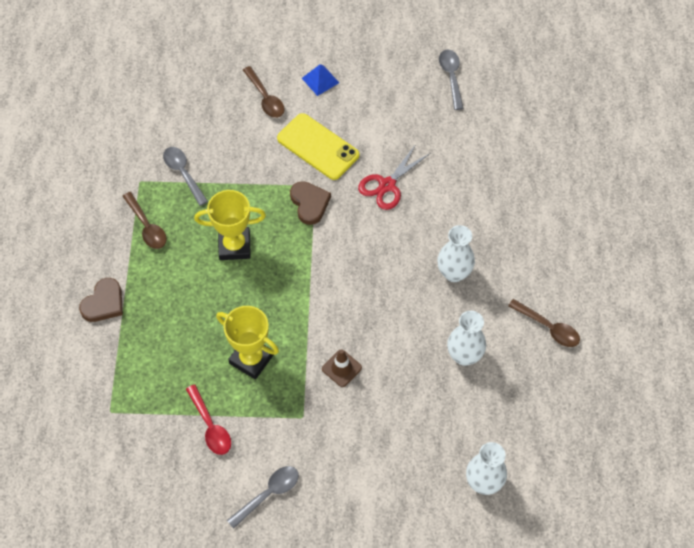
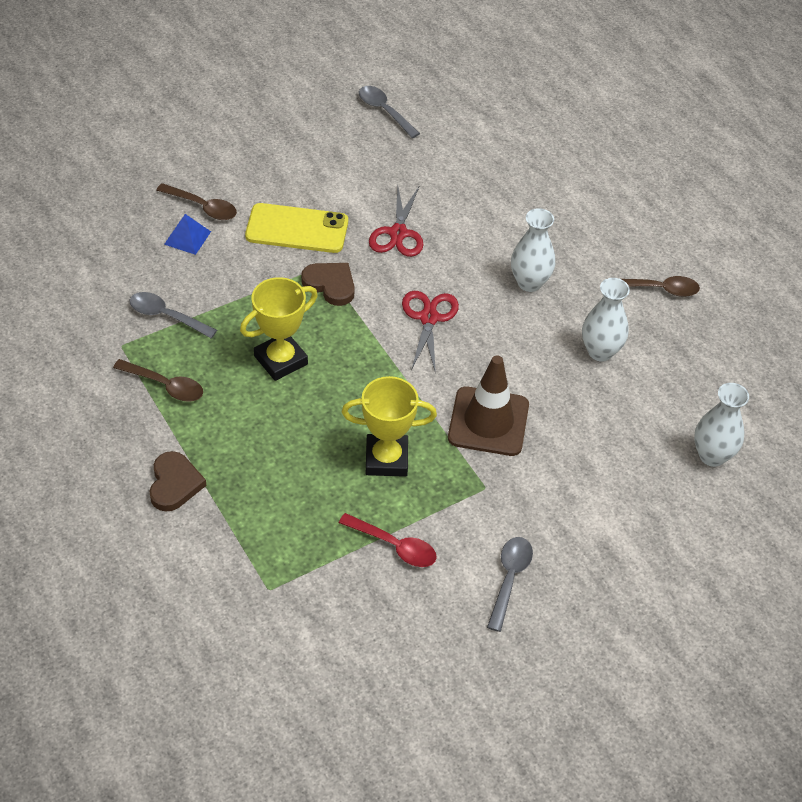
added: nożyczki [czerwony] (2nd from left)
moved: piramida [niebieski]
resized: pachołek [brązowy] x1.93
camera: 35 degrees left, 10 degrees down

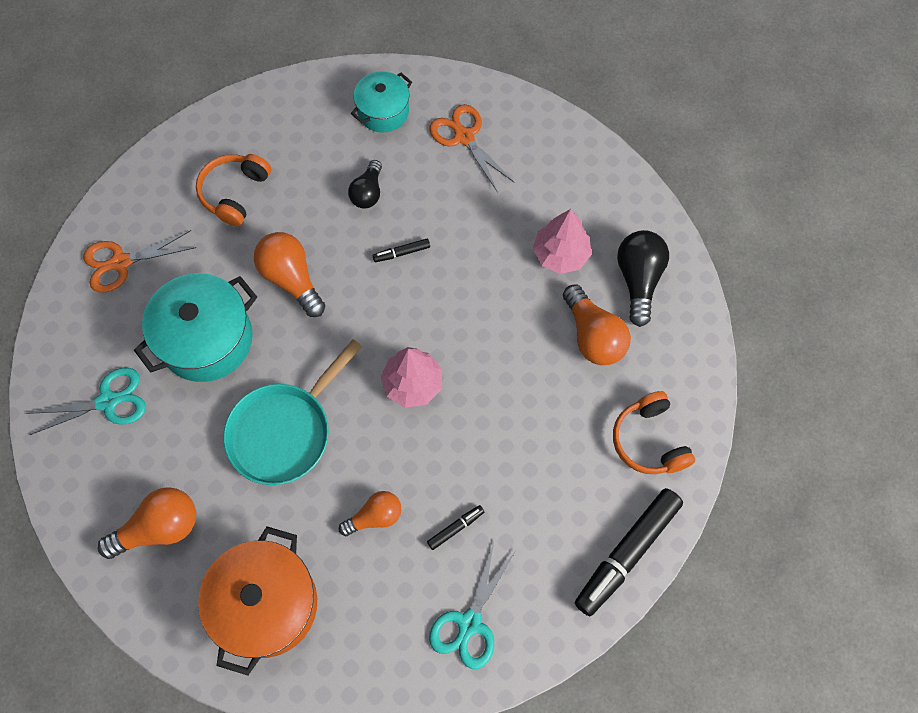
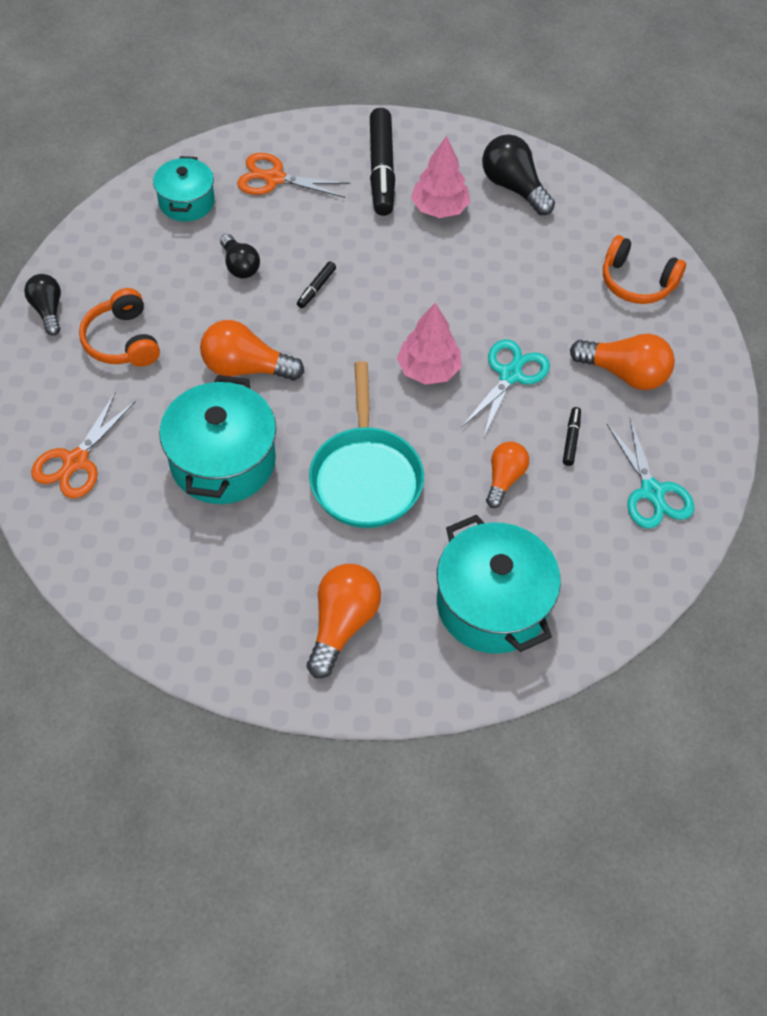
added: żarówka [czarny] (1st from left)
moved: nożyczki [turkusowy] (1st from left); żarówka [pomarańczowy] (4th from left); flamaster [czarny] (3rd from left in the first image) to flamaster [czarny] (2nd from left)
recoloured: garnek [pomarańczowy] to garnek [turkusowy] (3rd from left)
camera: 45 degrees left, 10 degrees down

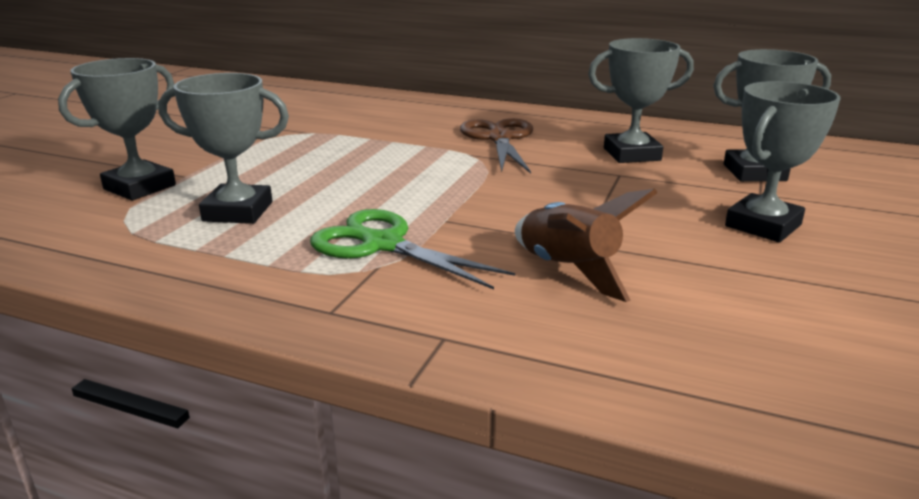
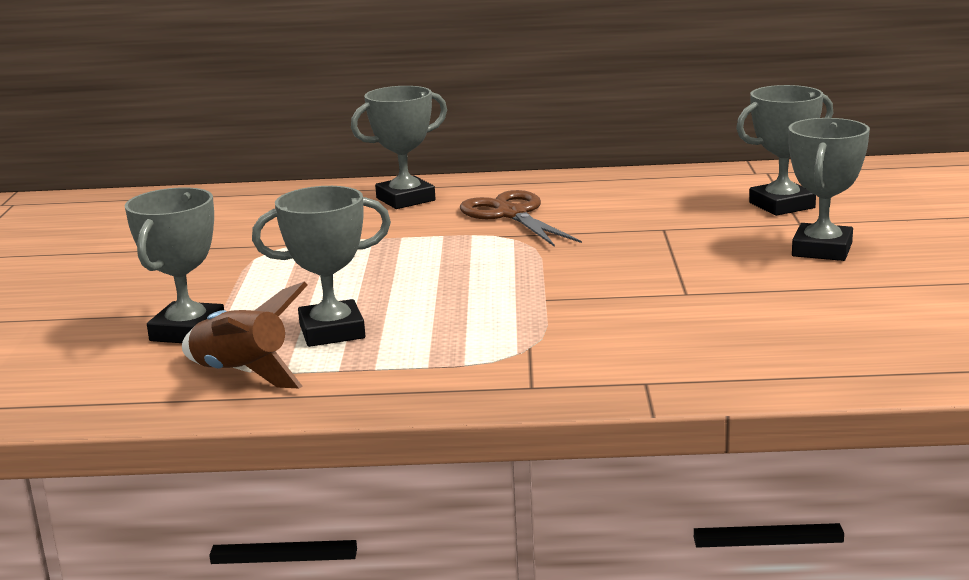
removed: nożyczki [zielony]
moved: rakieta [brązowy]; puchar [szary] (3rd from left)
camera: 20 degrees left, 5 degrees down

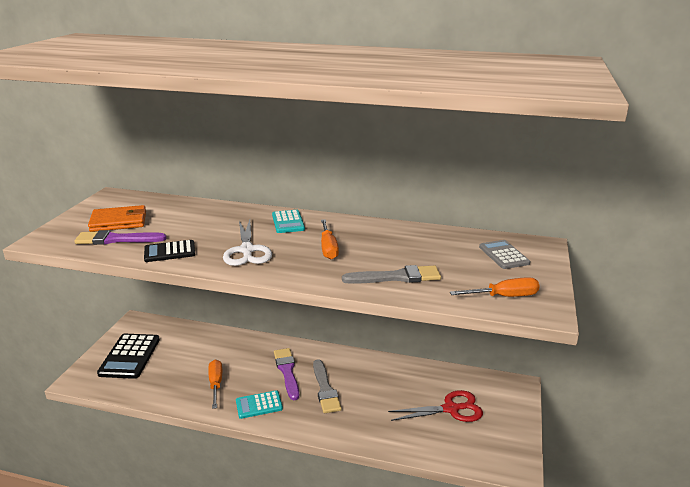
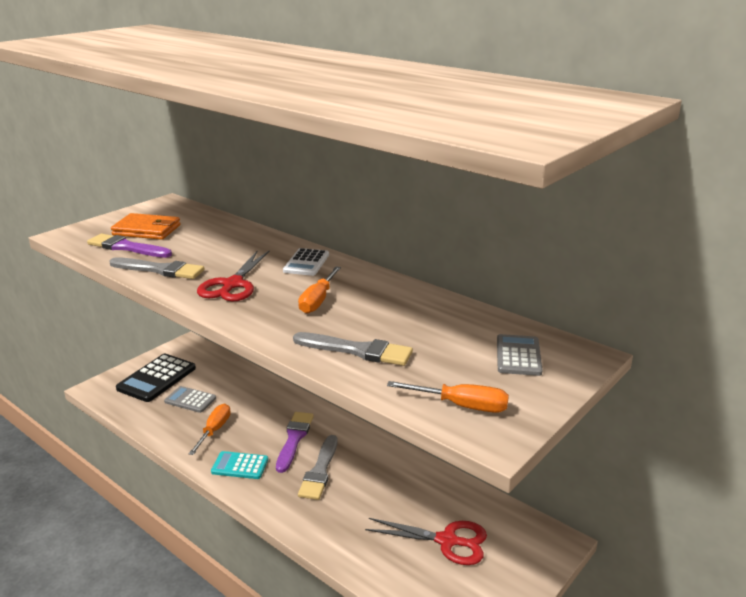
added: kalkulator [szary] (1st from left)
replaced: kalkulator [czarny] (2nd from left) to pędzel [szary] (1st from left)
recoloured: nożyczki [biały] to nożyczki [czerwony] (1st from left); kalkulator [turkusowy] (2nd from left) to kalkulator [biały]
camera: 25 degrees right, 0 degrees up

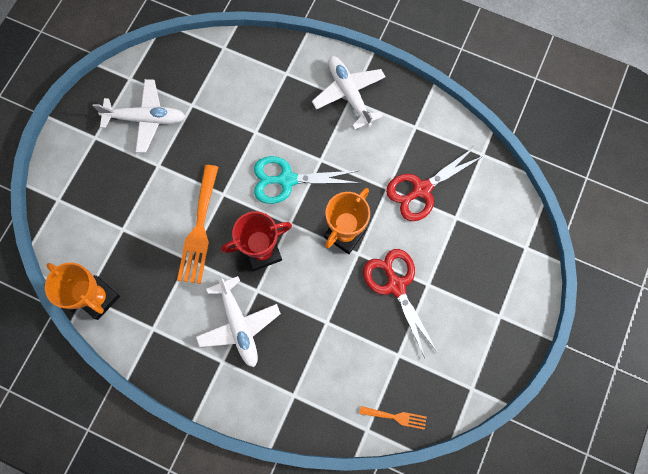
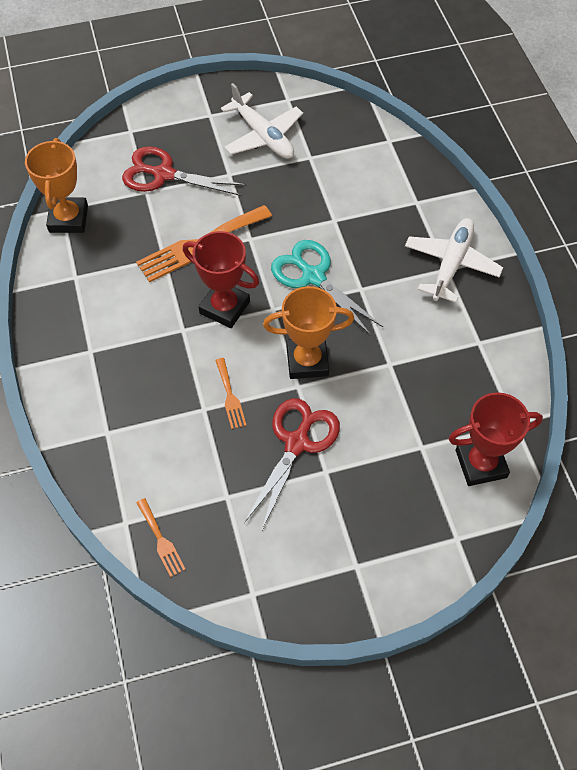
removed: samolot [biały] (2nd from left)
added: widelec [pomarańczowy] (3rd from left); puchar [czerwony] (2nd from left)
moved: nożyczki [czerwony] (2nd from left in the first image) to nożyczki [czerwony] (1st from left)
camera: 50 degrees right, 15 degrees down

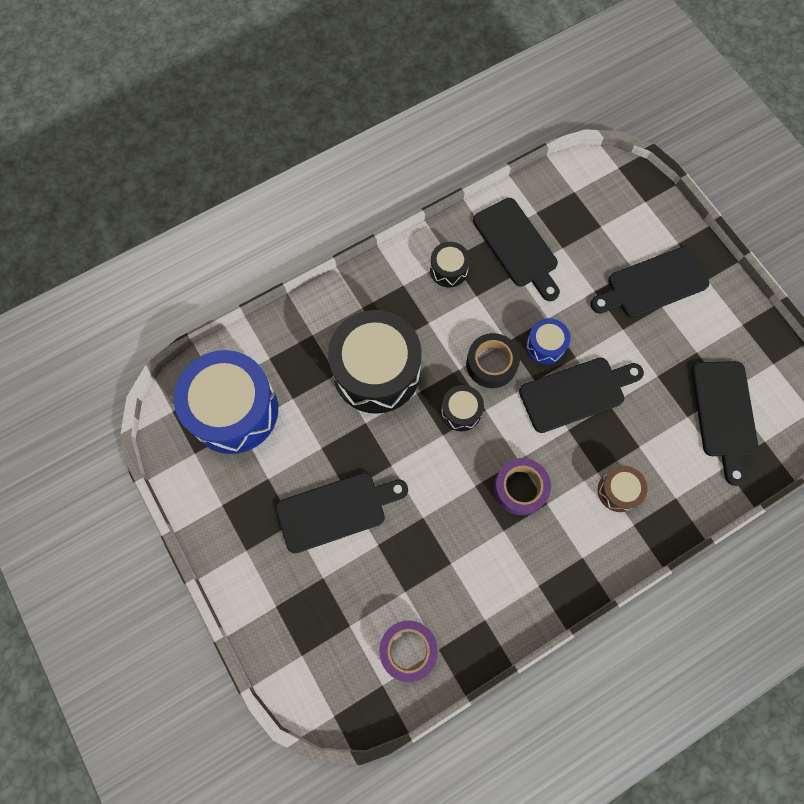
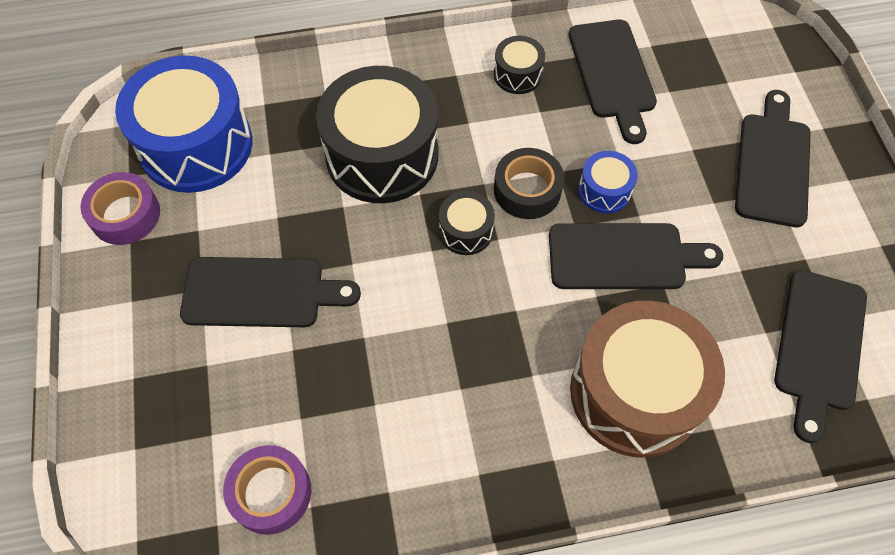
moved: taśma klejąca [fioletowy] (2nd from left in the first image) to taśma klejąca [fioletowy] (1st from left)
turned: deska do krojenia [czarny] (4th from left) 105 degrees clockwise
resized: bęben [brązowy] x2.19
camera: 20 degrees right, 10 degrees down

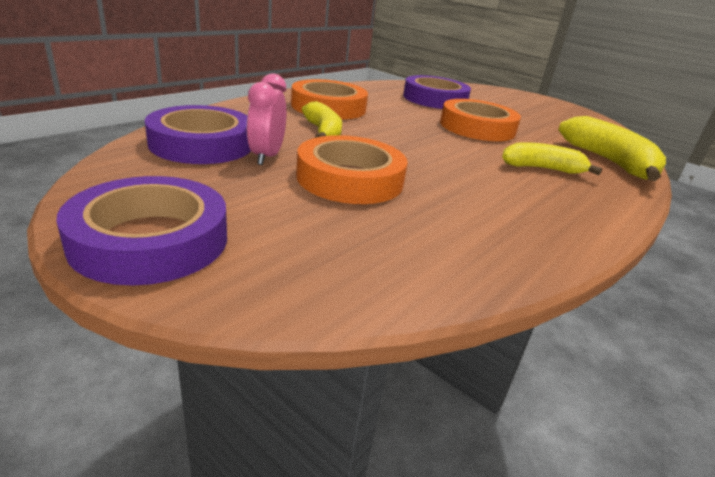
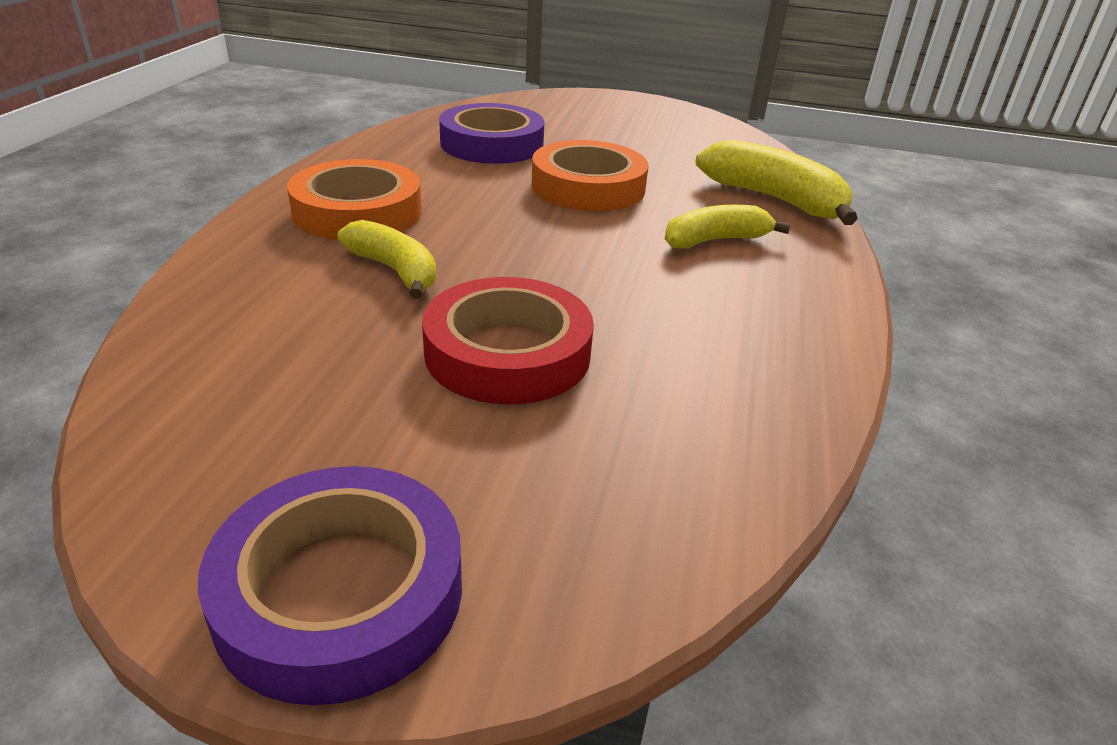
removed: taśma klejąca [fioletowy] (2nd from left); budzik [różowy]
recoloured: taśma klejąca [pomarańczowy] (2nd from left) to taśma klejąca [czerwony]
camera: 25 degrees left, 5 degrees up

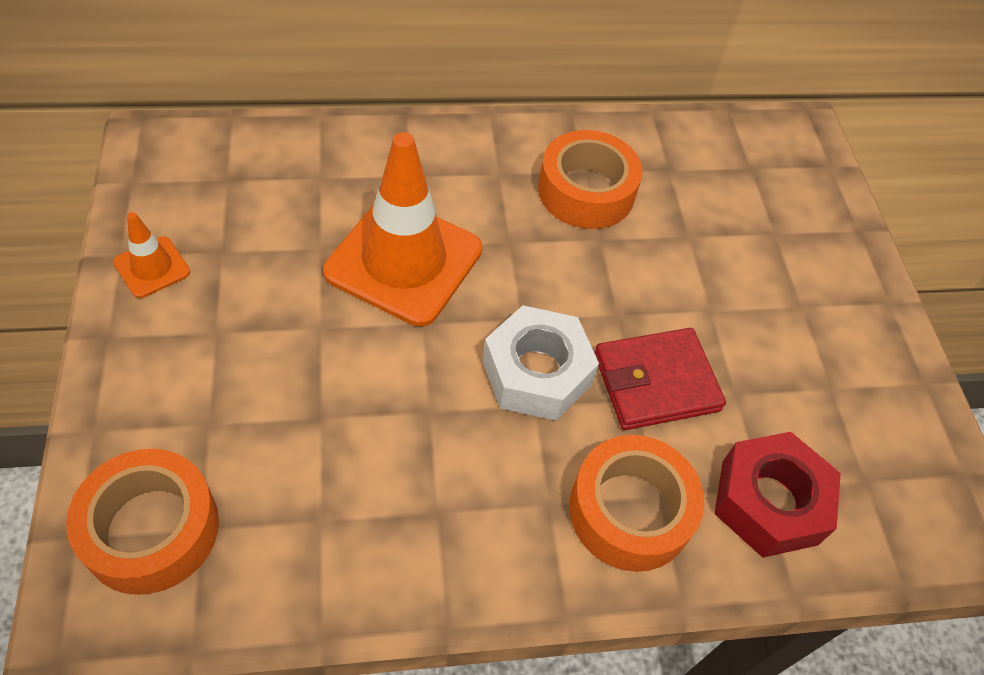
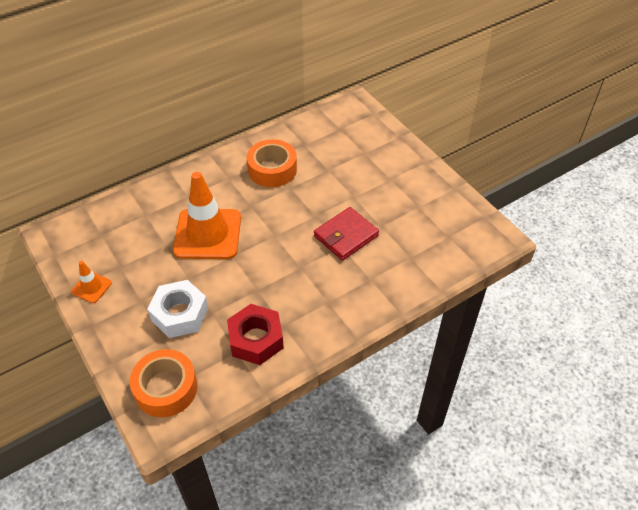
removed: taśma klejąca [pomarańczowy] (3rd from left)
moved: nakrętka [biały]; nakrętka [czerwony]
camera: 20 degrees left, 5 degrees down

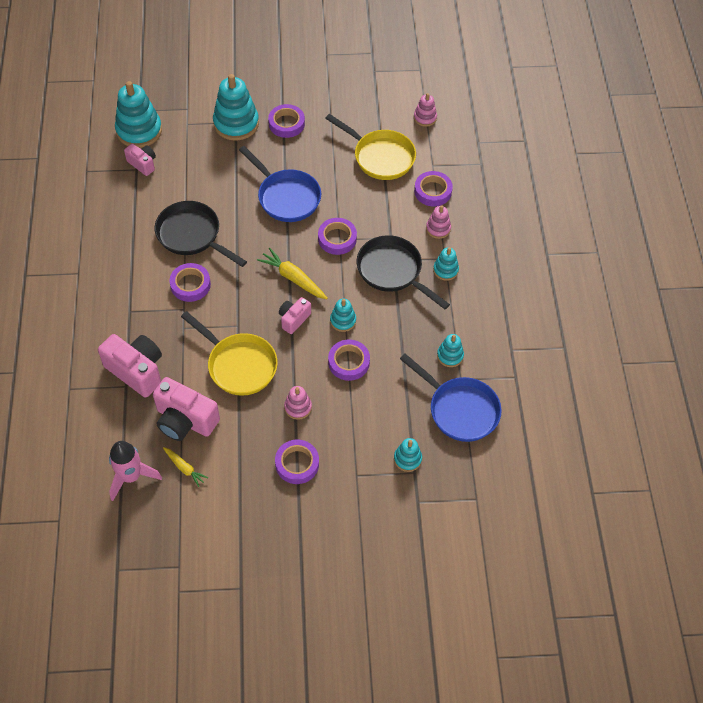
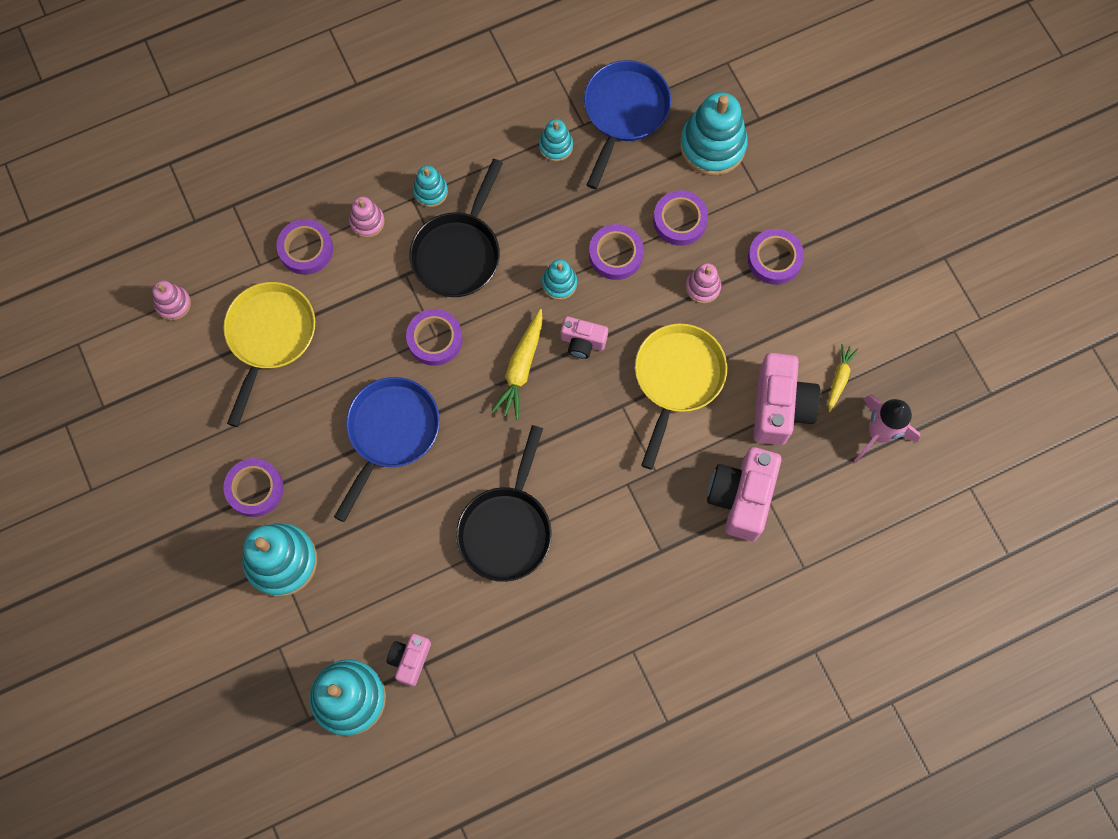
moved: taśma klejąca [fioletowy] (1st from left in the first image) to taśma klejąca [fioletowy] (5th from left)
resized: zabawka nakładanka [turkusowy] (4th from left in the first image) x1.94
camera: 110 degrees left, 15 degrees up

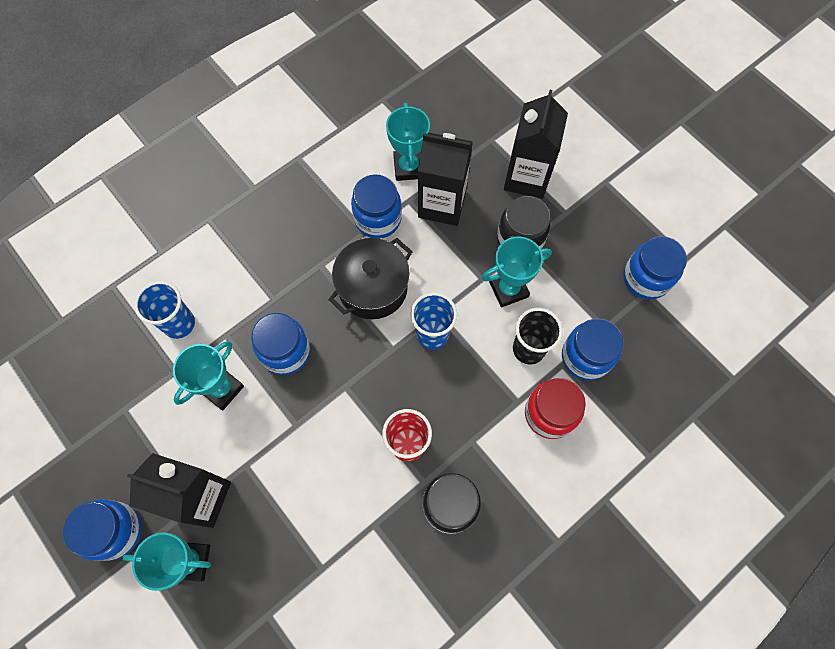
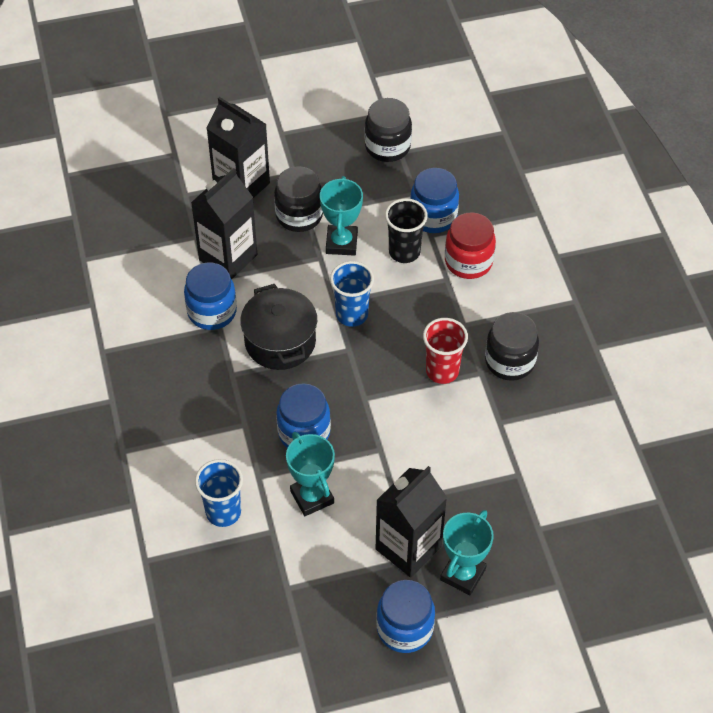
removed: puchar [turkusowy] (3rd from left)
recoloured: słoik [niebieski] (5th from left) to słoik [czarny] (2nd from left)
camera: 65 degrees left, 15 degrees down

